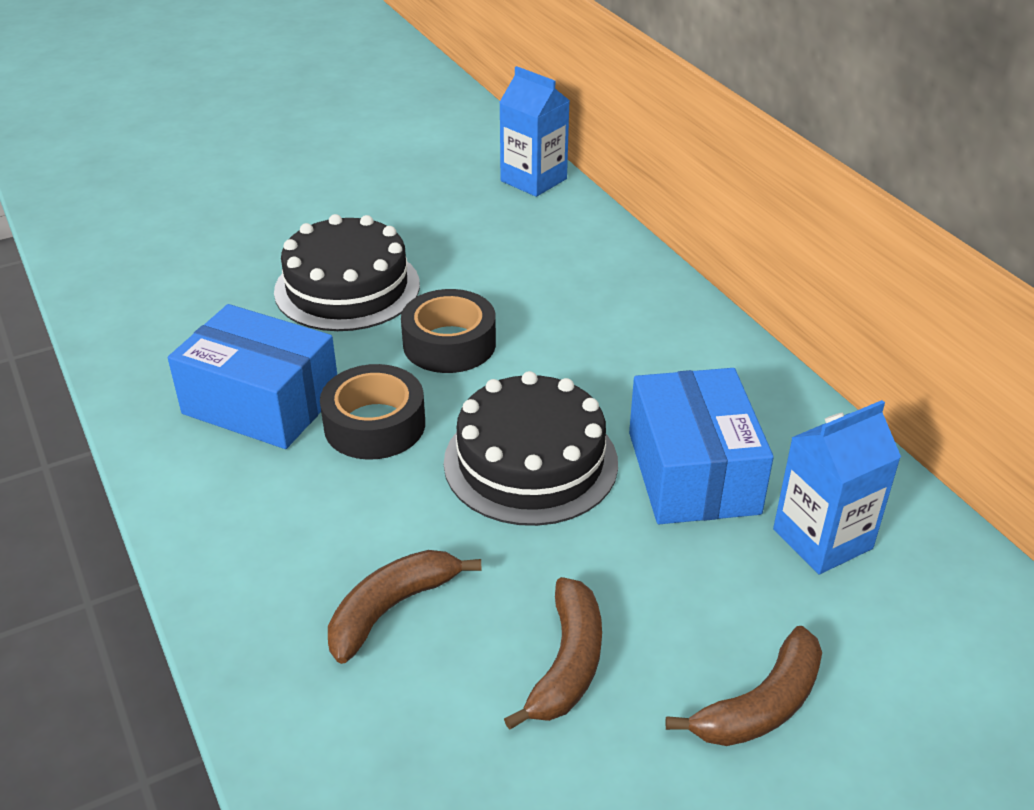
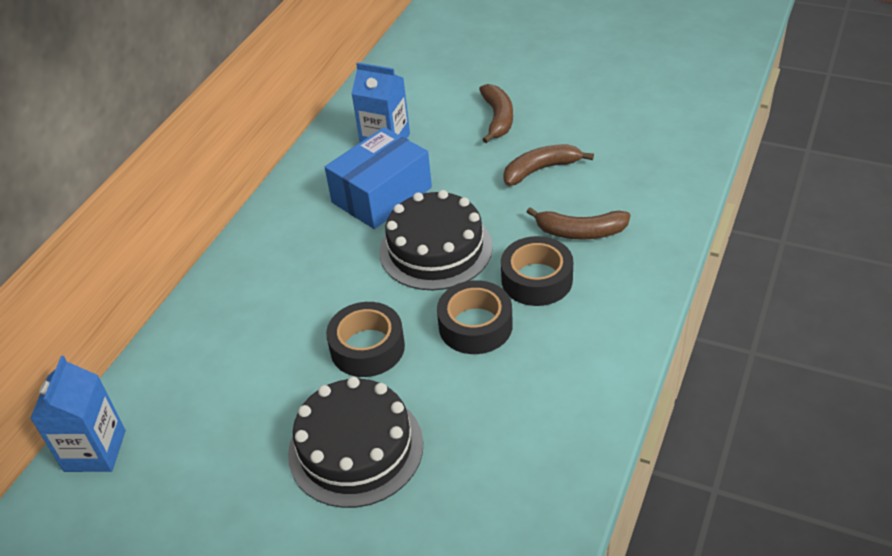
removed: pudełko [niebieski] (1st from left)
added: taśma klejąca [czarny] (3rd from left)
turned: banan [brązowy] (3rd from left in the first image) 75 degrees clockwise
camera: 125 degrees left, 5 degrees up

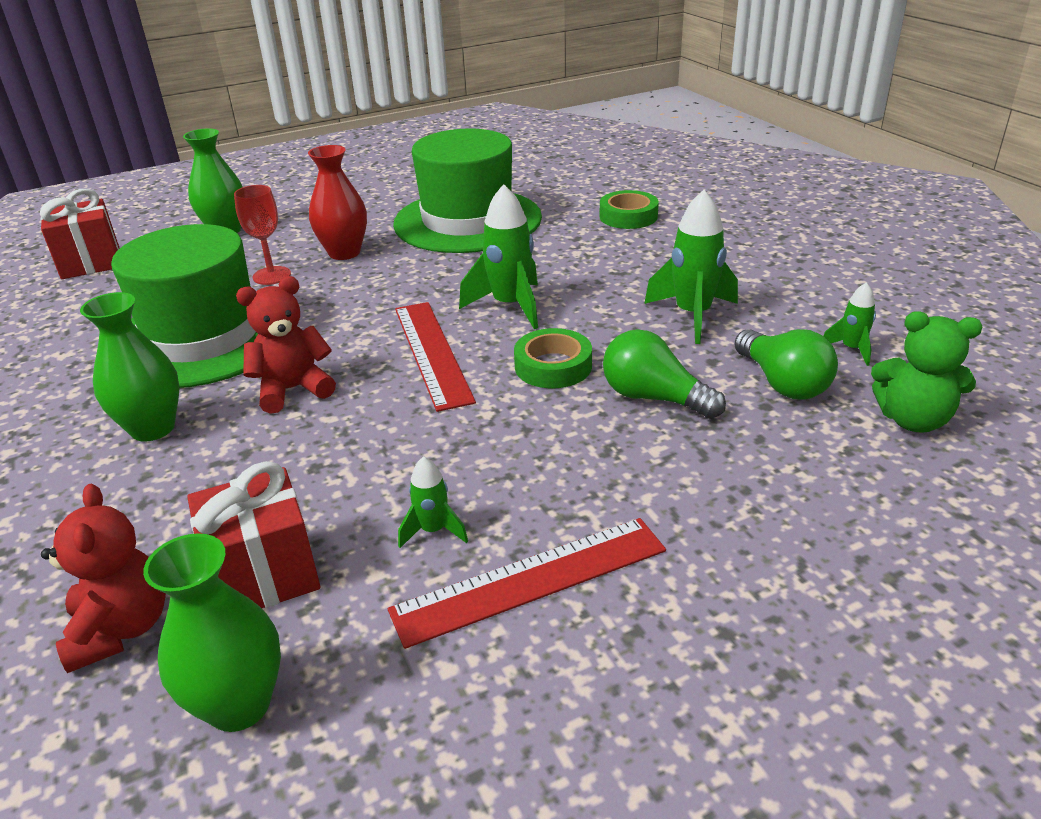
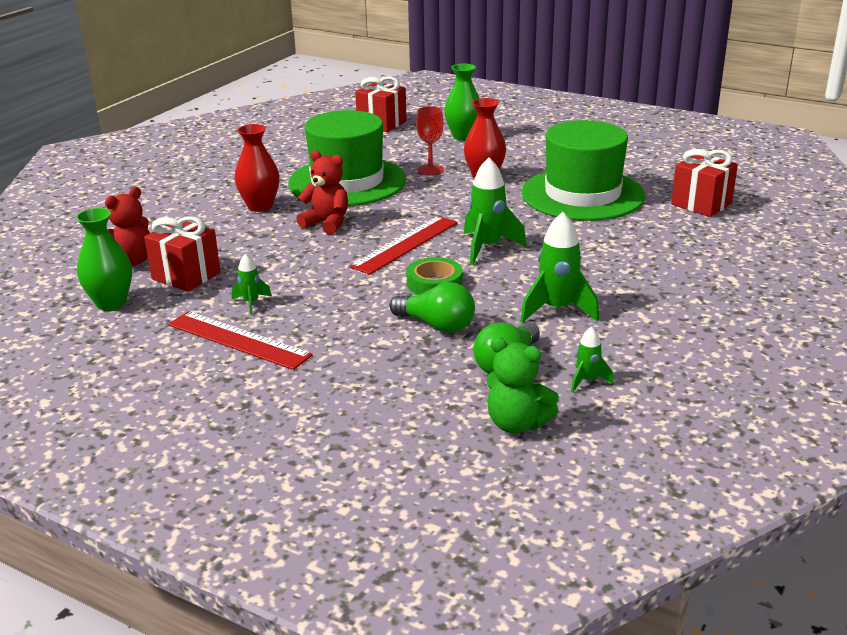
removed: taśma klejąca [zielony] (2nd from left)
added: prezent [czerwony] (3rd from left)
recoloured: wazon [zielony] (1st from left) to wazon [czerwony] (1st from left)
turned: żarówka [zielony] (1st from left) 120 degrees clockwise; miś [zielony] 45 degrees counterclockwise
camera: 55 degrees right, 5 degrees down

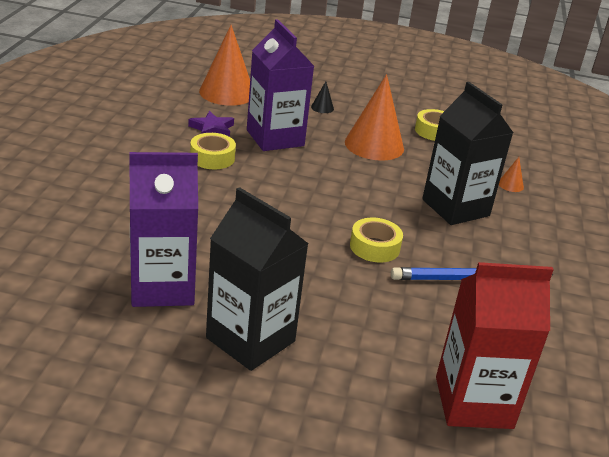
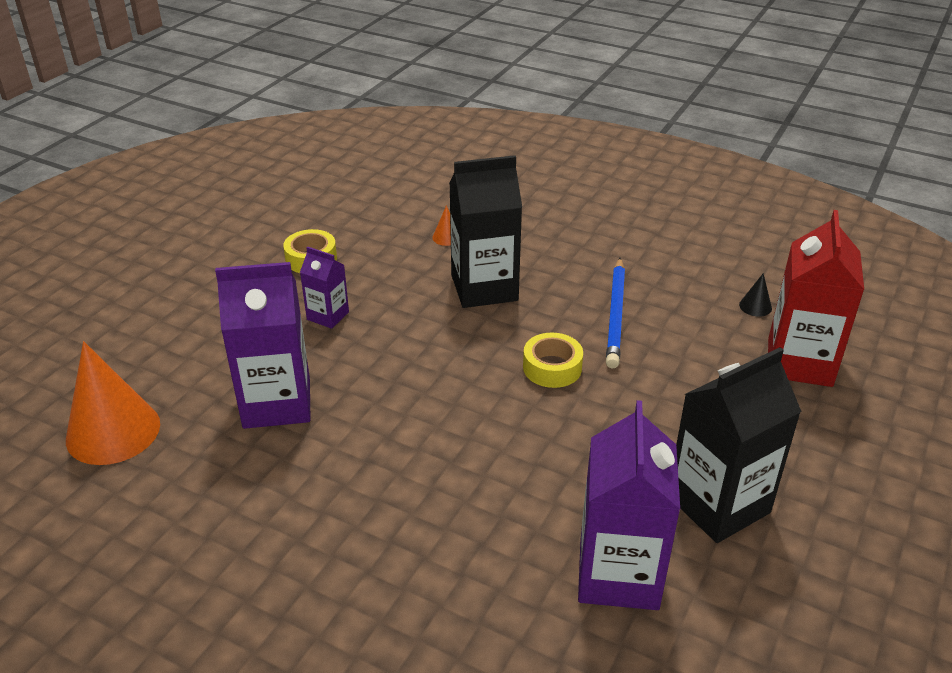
removed: gwiazda [fioletowy]; taśma klejąca [żółty] (1st from left)
moved: stożek [czarny]
replaced: stożek [pomarańczowy] (2nd from left) to karton mleka [fioletowy] (2nd from left)
camera: 70 degrees left, 5 degrees up

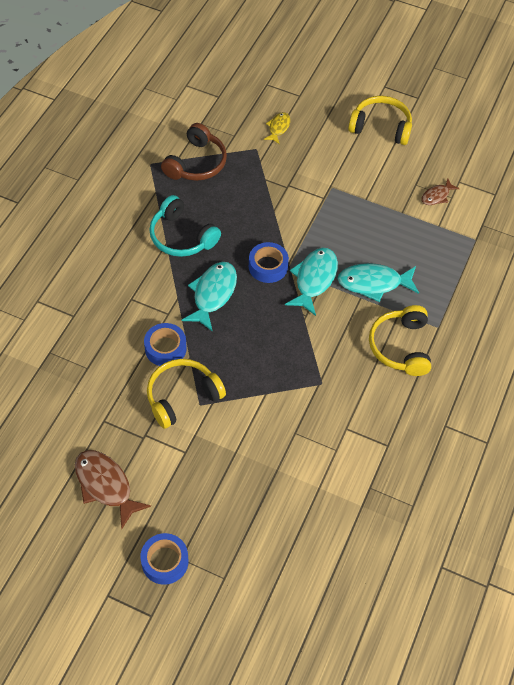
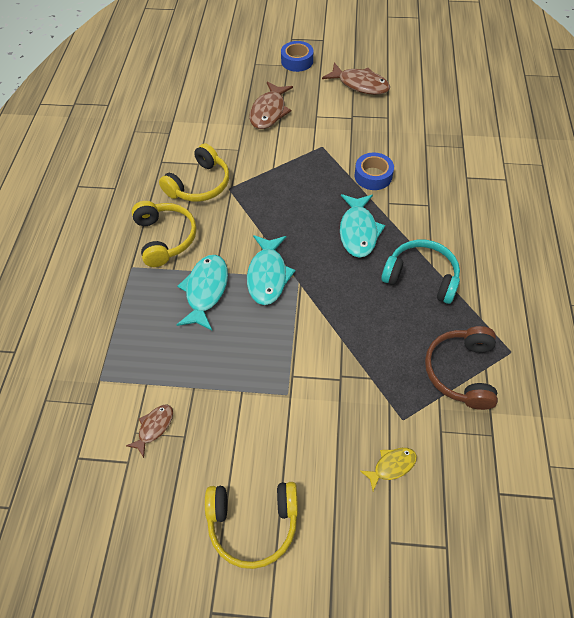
removed: taśma klejąca [niebieski] (3rd from left)
added: ryba [brązowy] (2nd from left)
moved: słuchawki [żółty] (1st from left in the first image) to słuchawki [żółty] (2nd from left)
turned: ryba [żółty] 120 degrees counterclockwise; ryba [turkusowy] (3rd from left in the first image) 60 degrees counterclockwise
camera: 165 degrees right, 0 degrees up

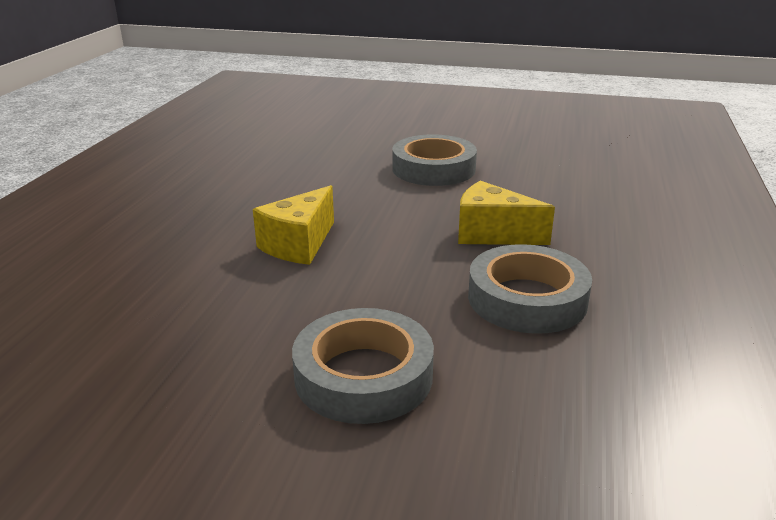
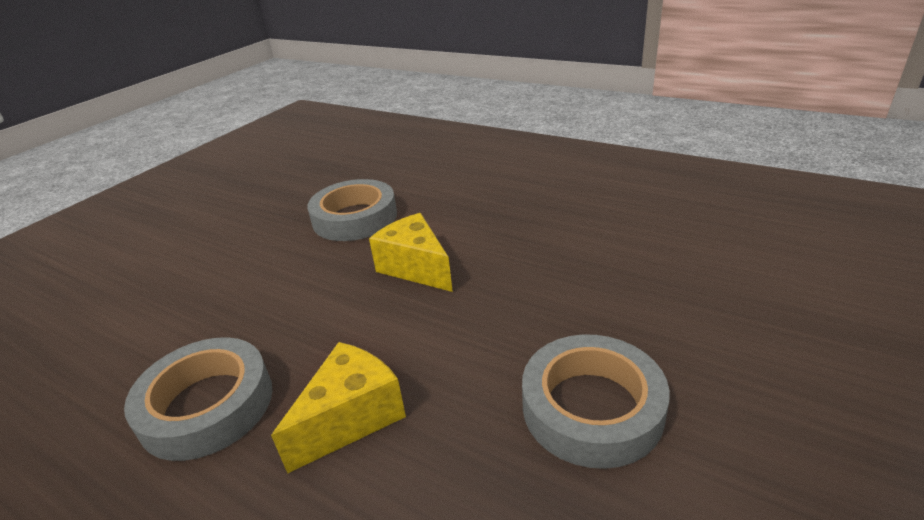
moved: taśma klejąca [szary] (1st from left in the first image) to taśma klejąca [szary] (2nd from left)
camera: 110 degrees right, 5 degrees up

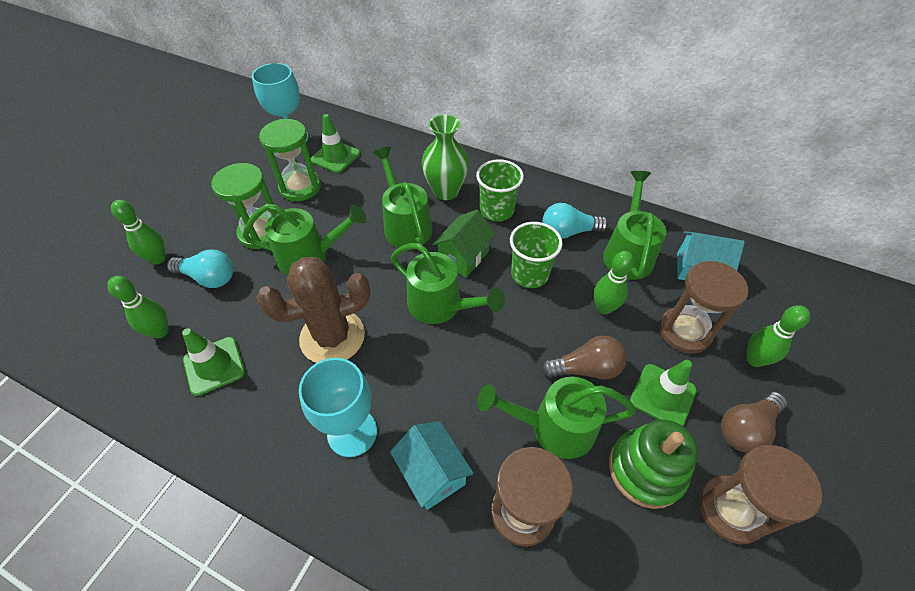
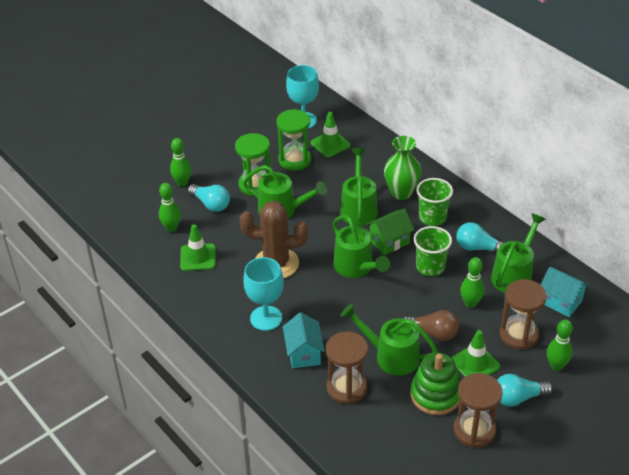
recoloured: żarówka [brązowy] (2nd from left) to żarówka [turkusowy] (3rd from left)
camera: 25 degrees right, 10 degrees down

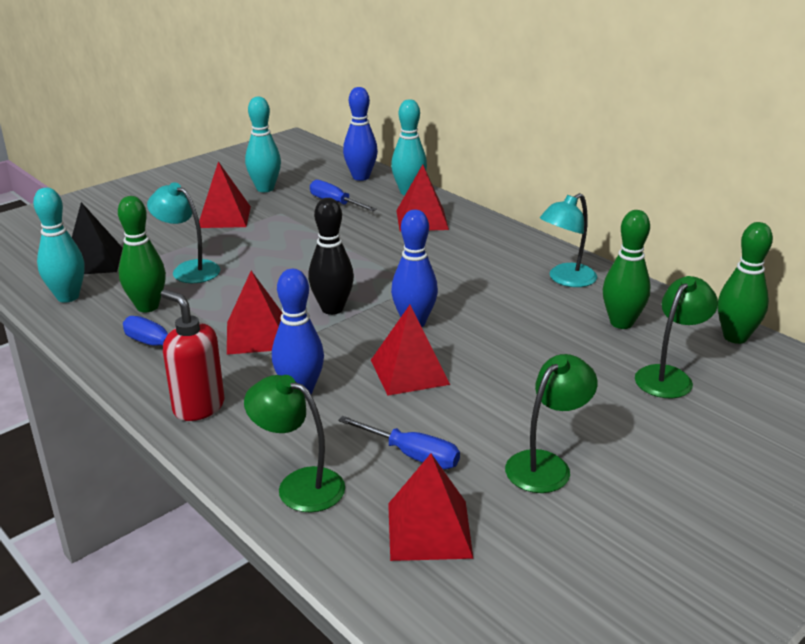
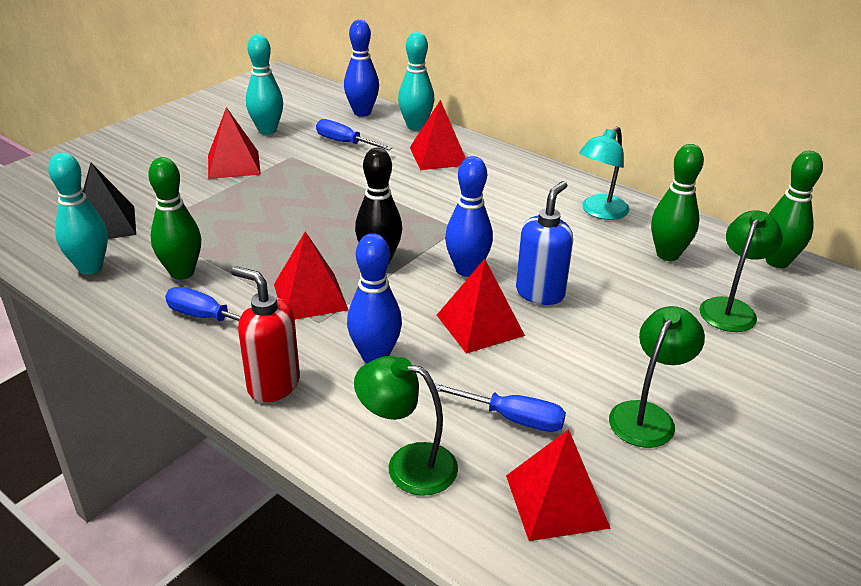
removed: lampka [turkusowy] (1st from left)
added: dozownik mydła [niebieski]
camera: 10 degrees left, 5 degrees up

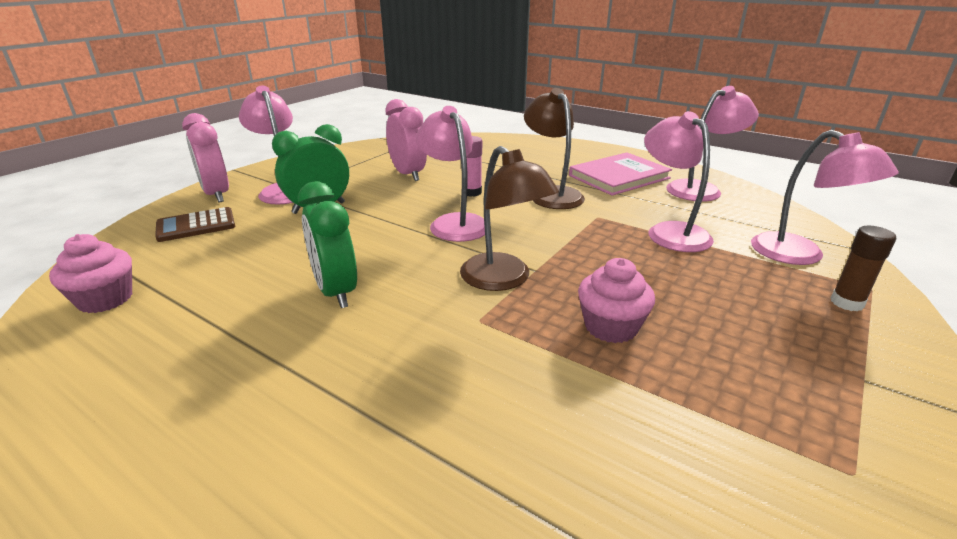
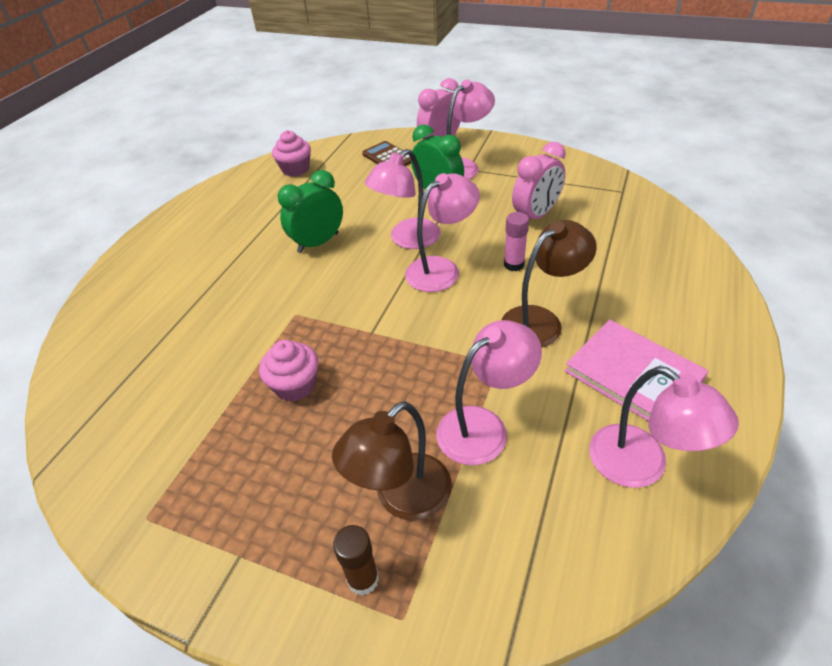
moved: lampka [brązowy] (1st from left); lampka [różowy] (5th from left in the first image) to lampka [różowy] (1st from left)
camera: 80 degrees right, 15 degrees up

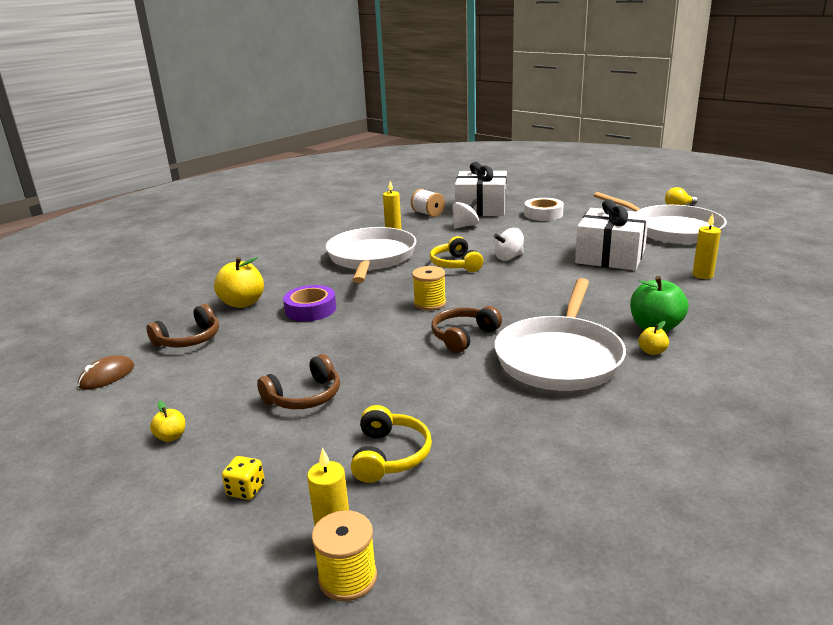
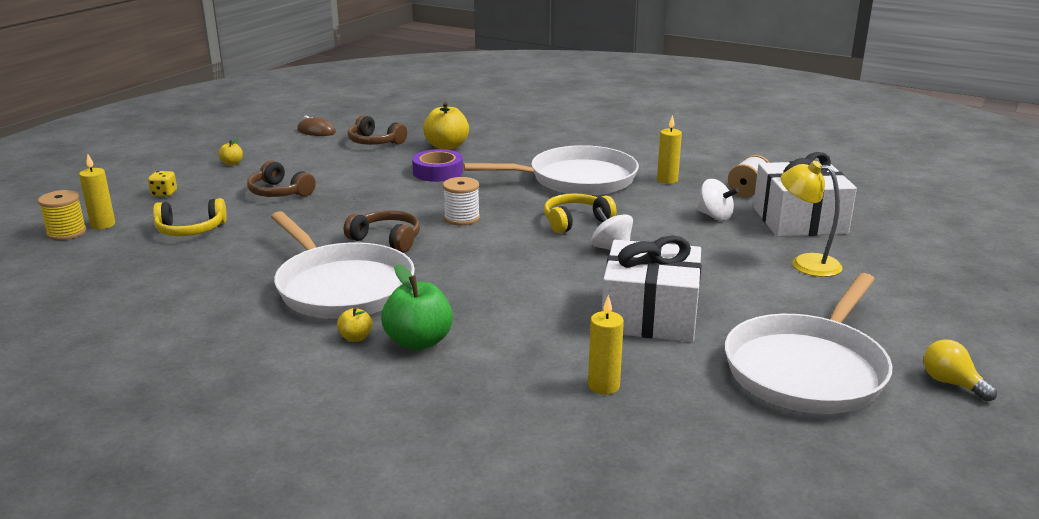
replaced: taśma klejąca [biały] to lampka [żółty]
recoloured: szpulka [żółty] (2nd from left) to szpulka [biały] (1st from left)
turned: patelnia [biały] (2nd from left in the first image) 135 degrees counterclockwise
camera: 75 degrees right, 0 degrees up

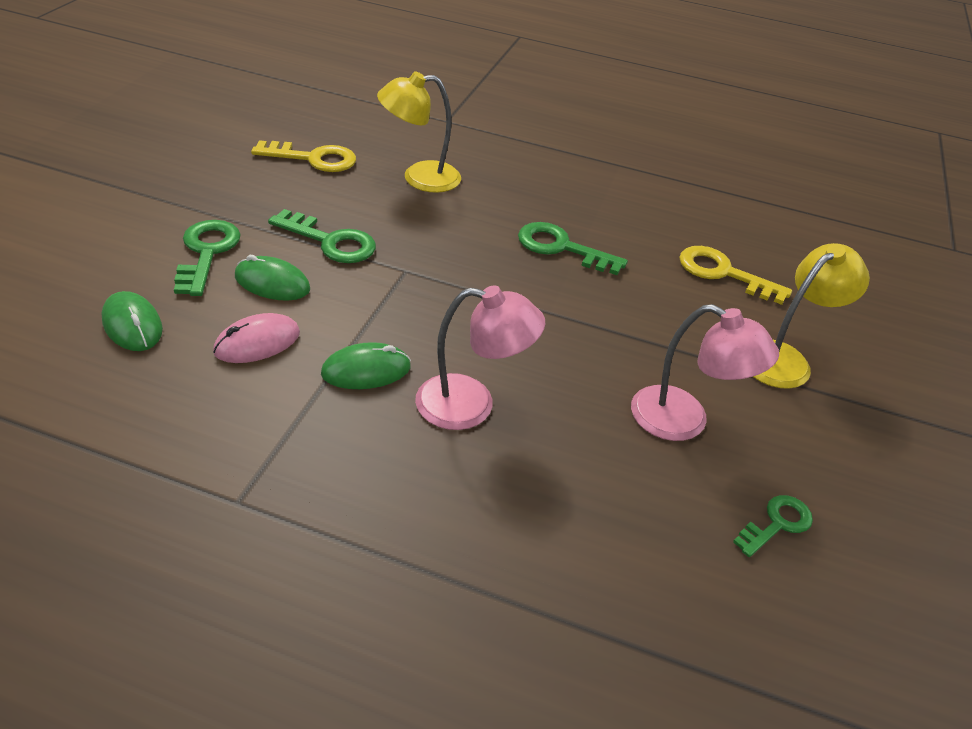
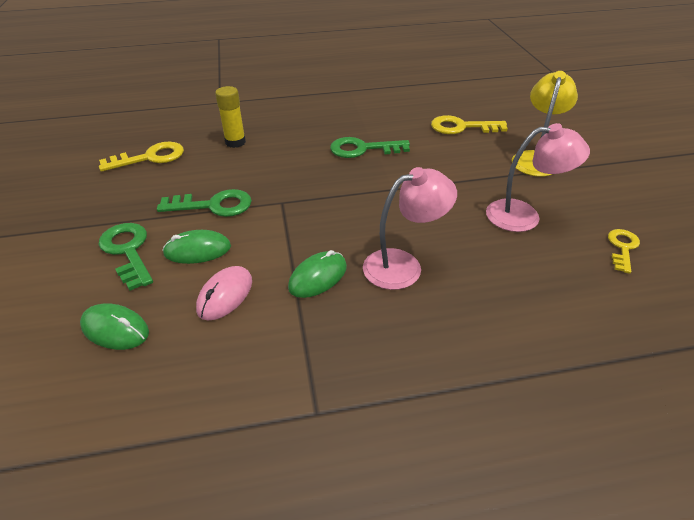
replaced: lampka [żółty] (1st from left) to klej w sztyfcie [żółty]
recoloured: klucz [zielony] (4th from left) to klucz [żółty] (3rd from left)
camera: 25 degrees left, 0 degrees up

